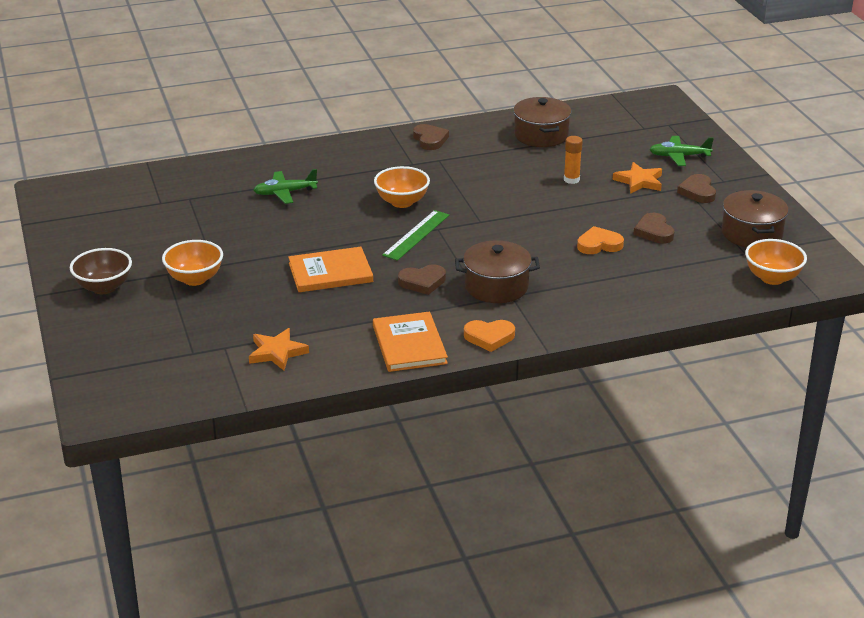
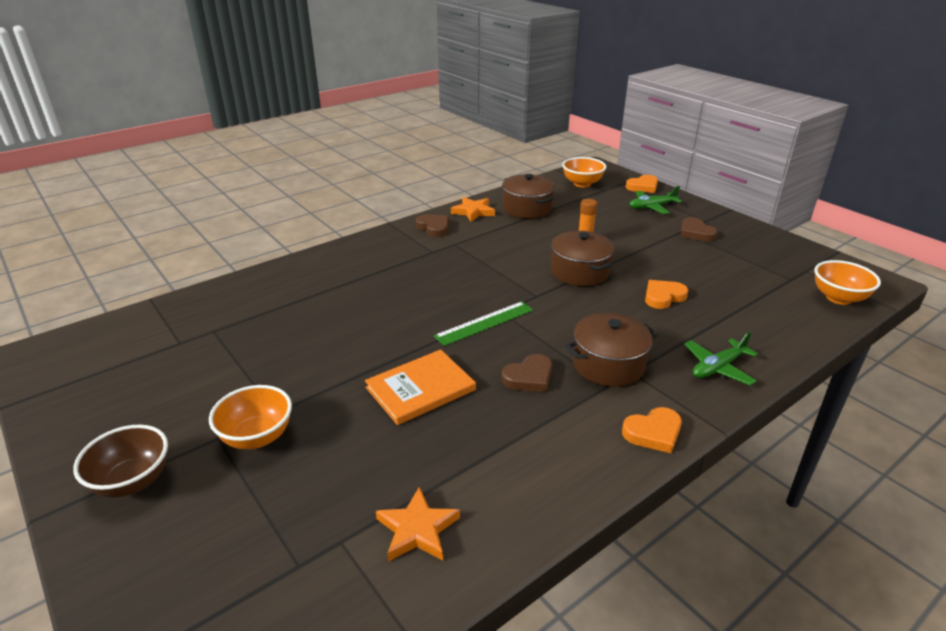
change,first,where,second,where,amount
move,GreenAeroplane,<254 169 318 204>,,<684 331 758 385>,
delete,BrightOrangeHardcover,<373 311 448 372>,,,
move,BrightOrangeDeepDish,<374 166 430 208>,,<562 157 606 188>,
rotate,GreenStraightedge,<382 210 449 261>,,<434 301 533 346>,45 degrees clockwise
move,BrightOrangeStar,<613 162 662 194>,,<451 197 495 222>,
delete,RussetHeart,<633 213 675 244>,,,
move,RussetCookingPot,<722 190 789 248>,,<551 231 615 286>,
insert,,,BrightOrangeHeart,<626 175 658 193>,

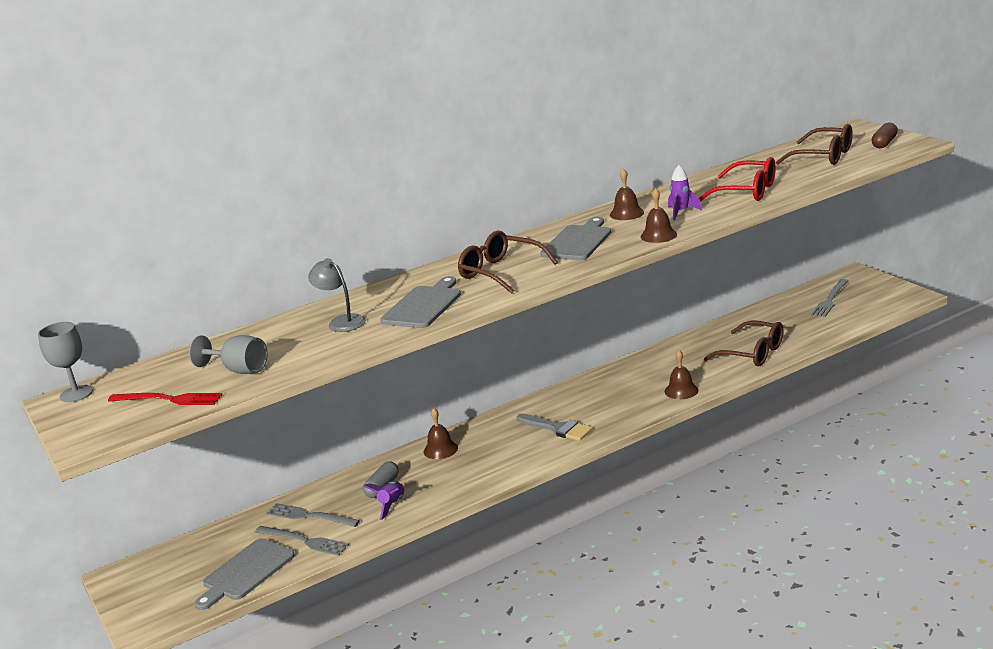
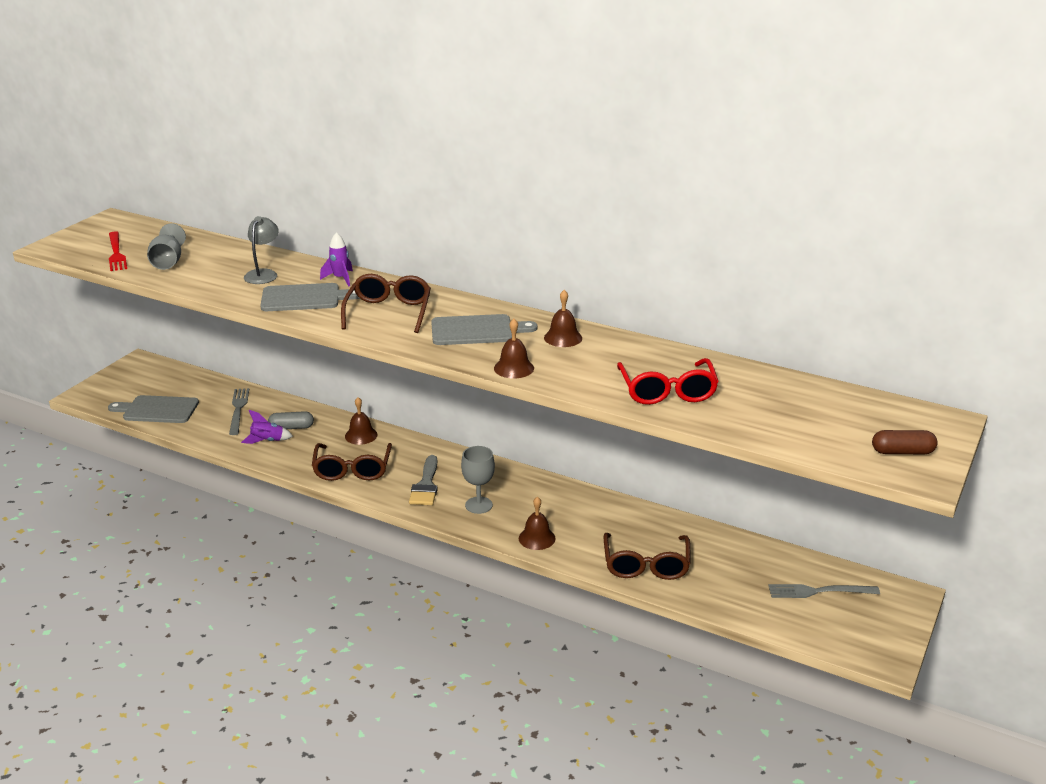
change,first,where,second,where,amount
move,GreyWineGlass,<38 322 93 402>,,<461 446 495 514>,
delete,GreyTableFork,<255 526 349 556>,,,
move,VioletRocket,<668 165 702 220>,,<320 232 353 286>,
move,RussetEyeglasses,<776 124 853 165>,,<312 443 392 481>,

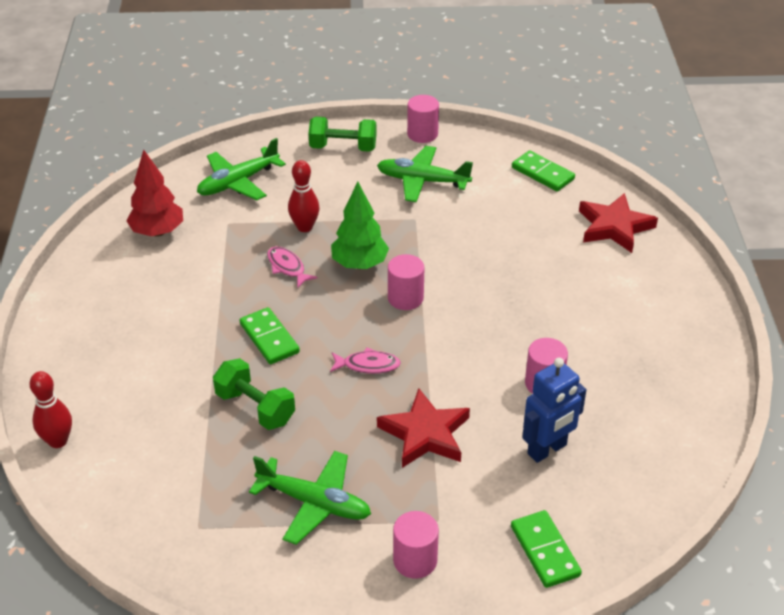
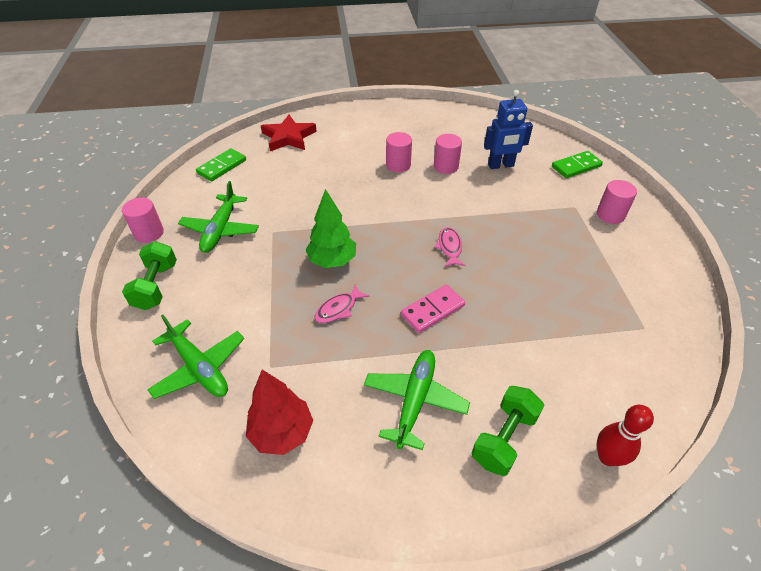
change,first,where,second,where,amount
move,GreenDumbbell,<213 358 295 430>,,<472 386 544 476>,
recolor,GreenDominoTile,<240 307 300 364>,PinkDominoTile,<401 285 465 333>,
move,GreenAeroplane,<249 451 371 545>,,<364 350 470 450>,
delete,RedBowlingPin,<288 160 320 232>,,,
delete,RedStar,<377 388 470 468>,,,
move,PinkSolidCylinder,<388 254 424 310>,,<386 132 412 172>,
rotate,RoyalBlueRobotFigure,<522 358 586 463>,,<484 90 533 169>,120 degrees clockwise

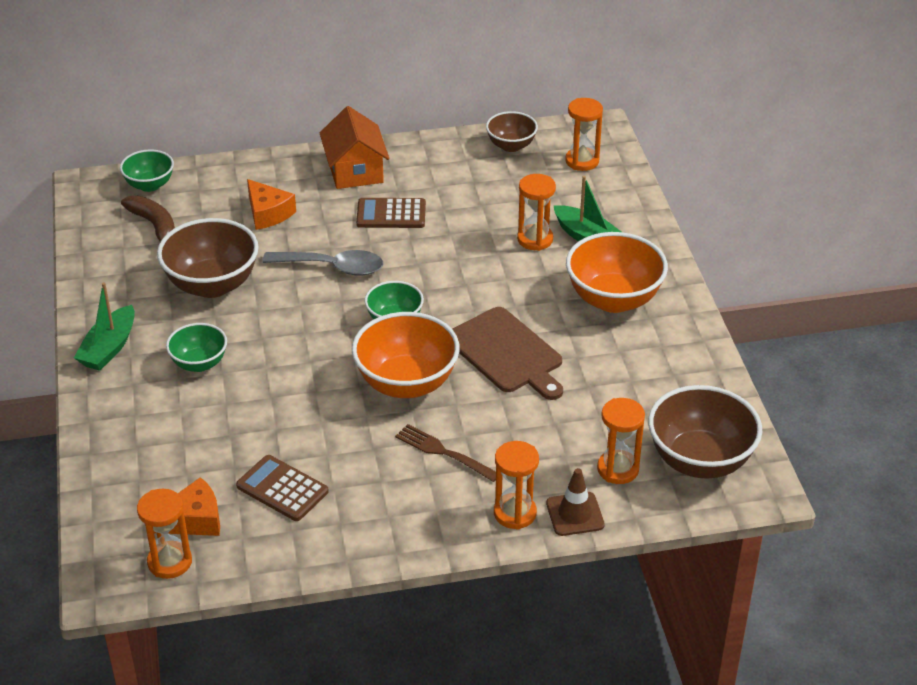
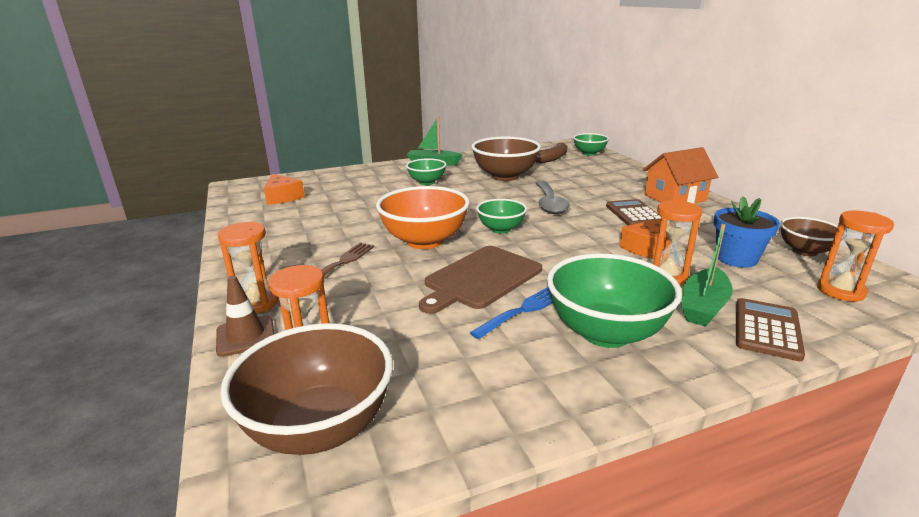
change,first,where,second,where,amount
delete,BrightOrangeSandglass,<137 489 192 579>,,,
move,RussetAddingMachine,<236 455 329 521>,,<736 298 805 361>,
move,BrightOrangeCheese,<247 179 296 230>,,<619 219 667 259>,
recolor,BrightOrangeDeepDish,<566 232 668 313>,GreenDeepDish,<547 253 682 348>,
insert,,,RoyalBlueTableFork,<470 287 553 339>,
insert,,,RoyalBlueFlowerPot,<714 196 780 268>,

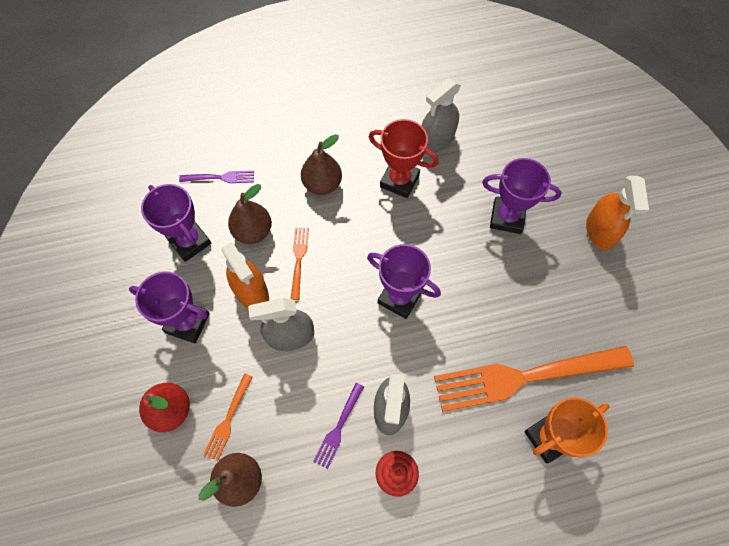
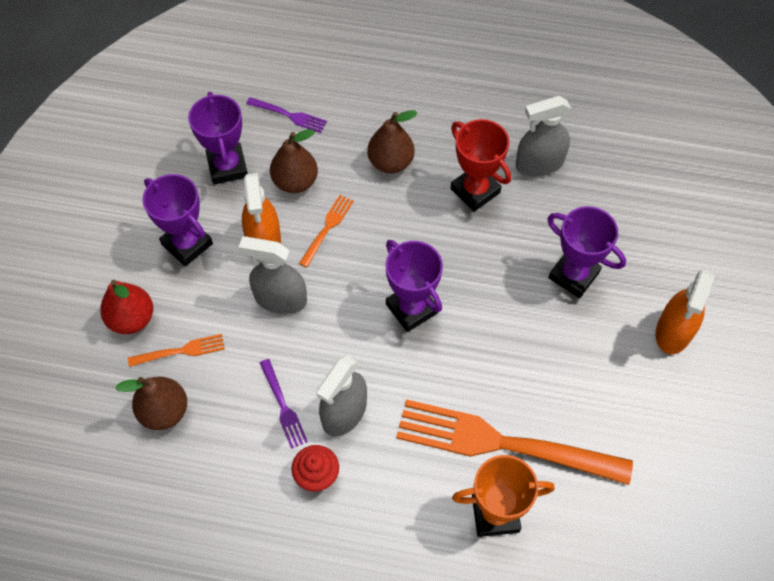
change,first,where,second,where,amount
rotate,BrightOrangeTableFork,<203 374 253 461>,,<128 334 225 367>,150 degrees counterclockwise
rotate,VioletTableFork,<313 383 364 469>,,<260 359 308 449>,75 degrees counterclockwise

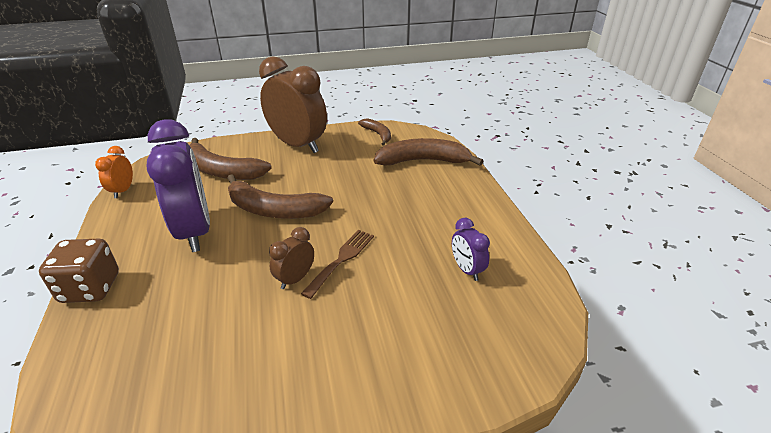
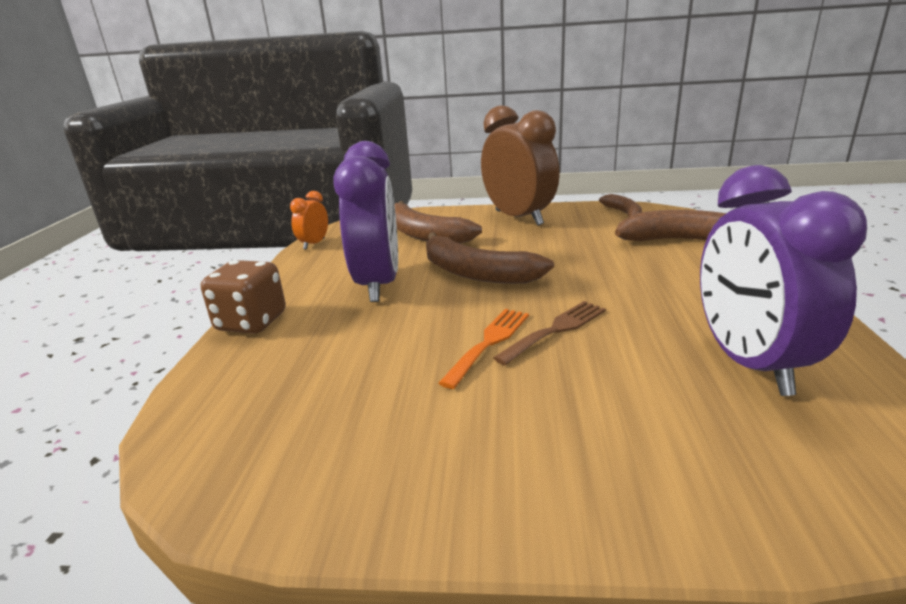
change,first,where,second,where,amount
replace,RussetAlarmClock,<269 227 314 289>,BrightOrangeTableFork,<439 309 529 389>,
resize,VioletAlarmClock,<452 218 490 281>,,<700 165 867 396>,x2.19

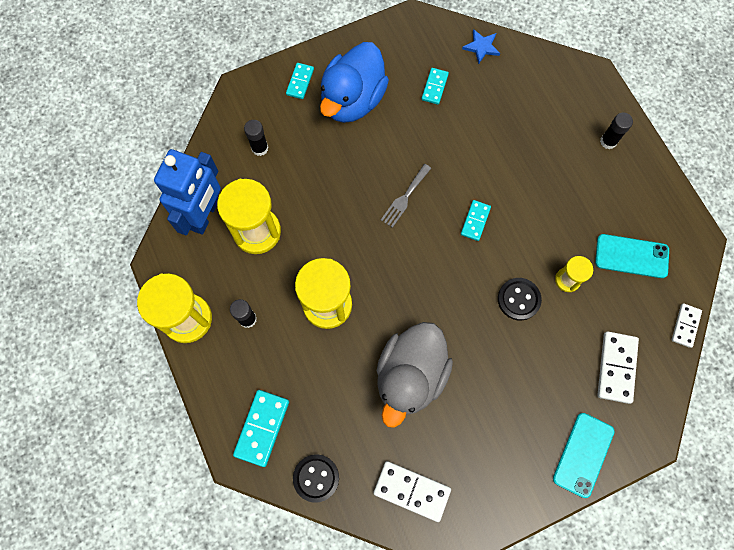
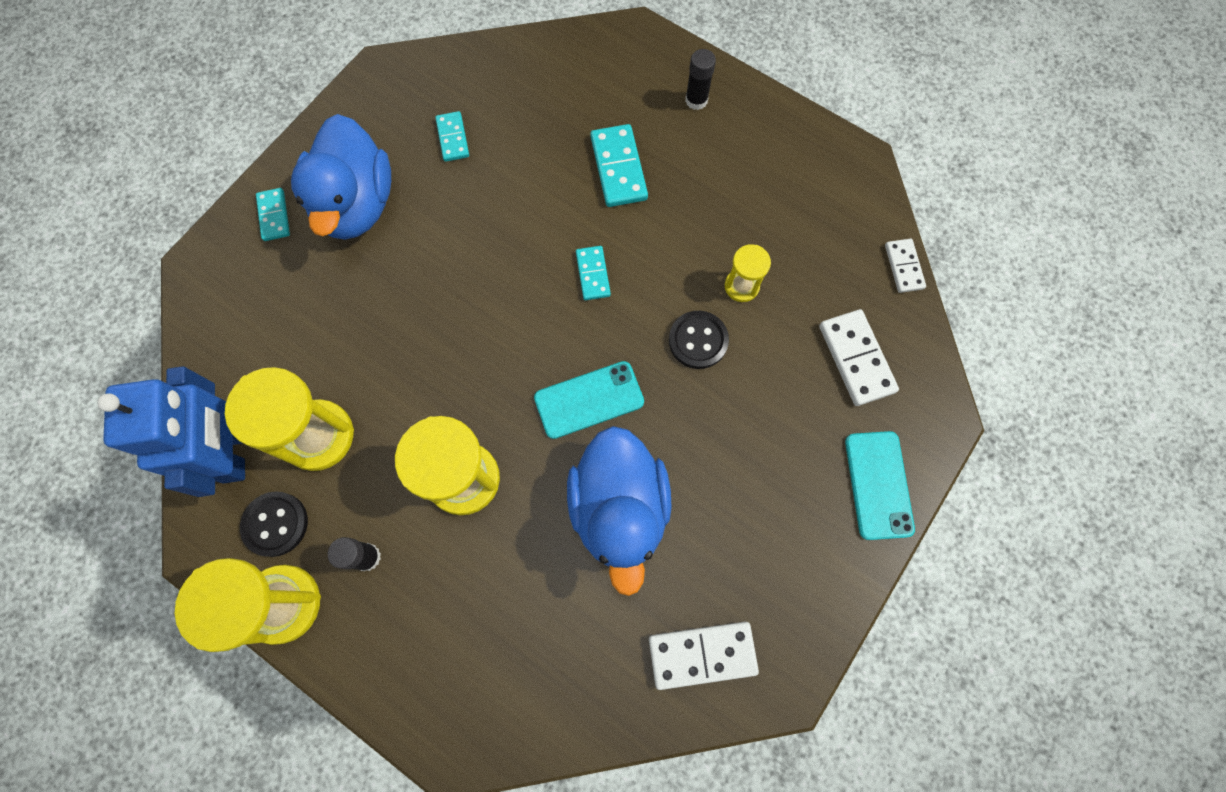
change,first,where,second,where,amount
move,AquaDominoTile,<233 390 289 467>,,<590 124 648 207>,
delete,BlackGlueStick,<244 120 269 156>,,,
move,BlackSewingButton,<293 454 339 503>,,<240 492 308 557>,
recolor,GreyDuck,<377 322 453 428>,RoyalBlueDuck,<567 426 672 596>,
delete,GreyTableFork,<381 164 431 228>,,,
delete,RoyalBlueStar,<462 29 500 64>,,,
move,AquaPhone,<595 234 669 278>,,<534 361 644 439>,

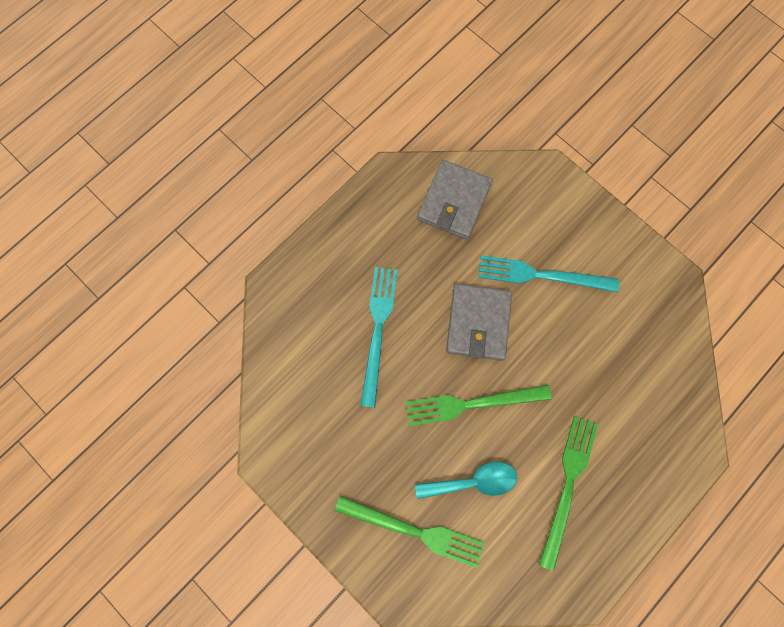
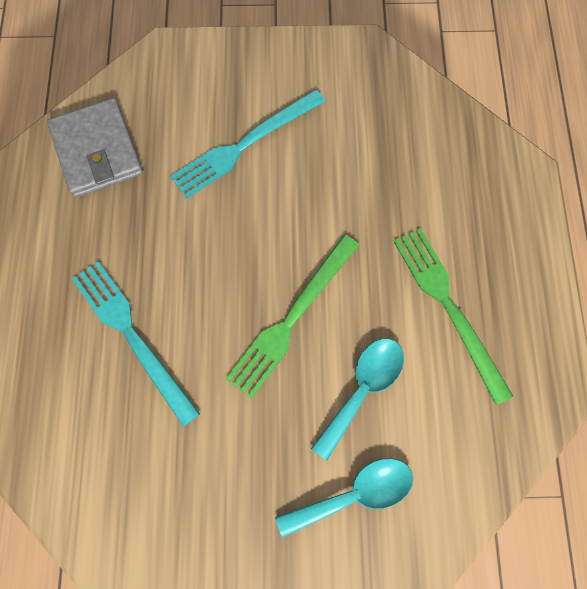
change,first,where,second,where,amount
replace,GreenTableFork,<335 496 485 568>,AquaSpoon,<275 458 413 538>,
delete,GreyCardWallet,<446 284 512 361>,,,

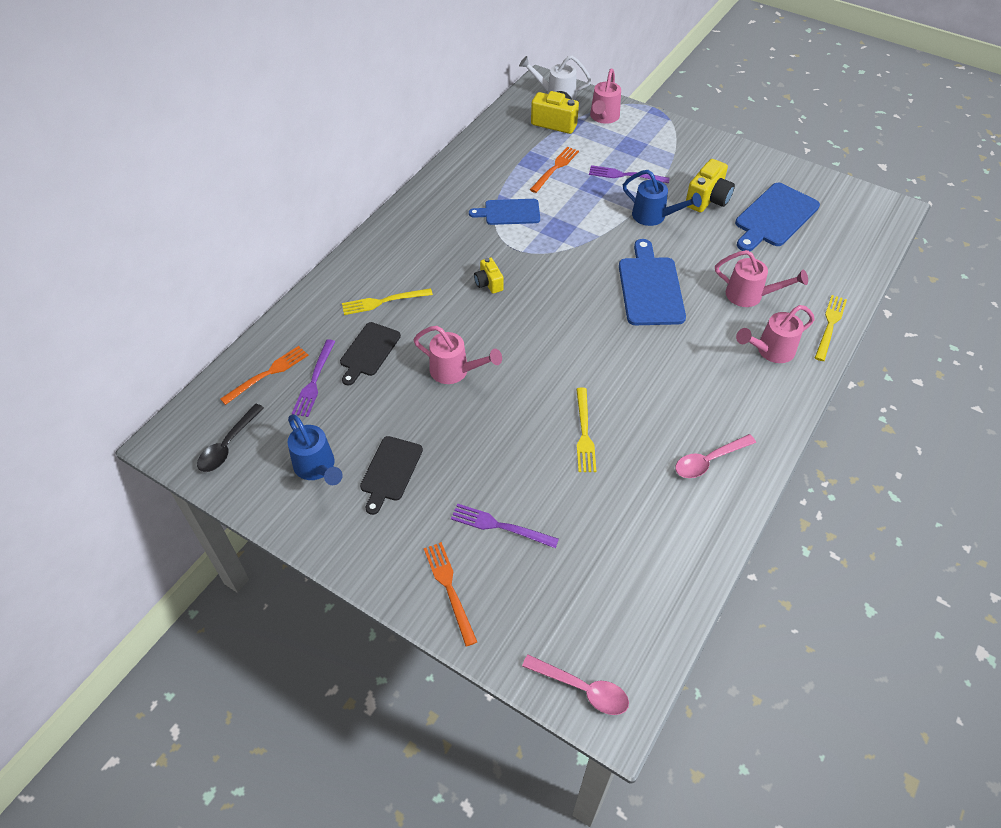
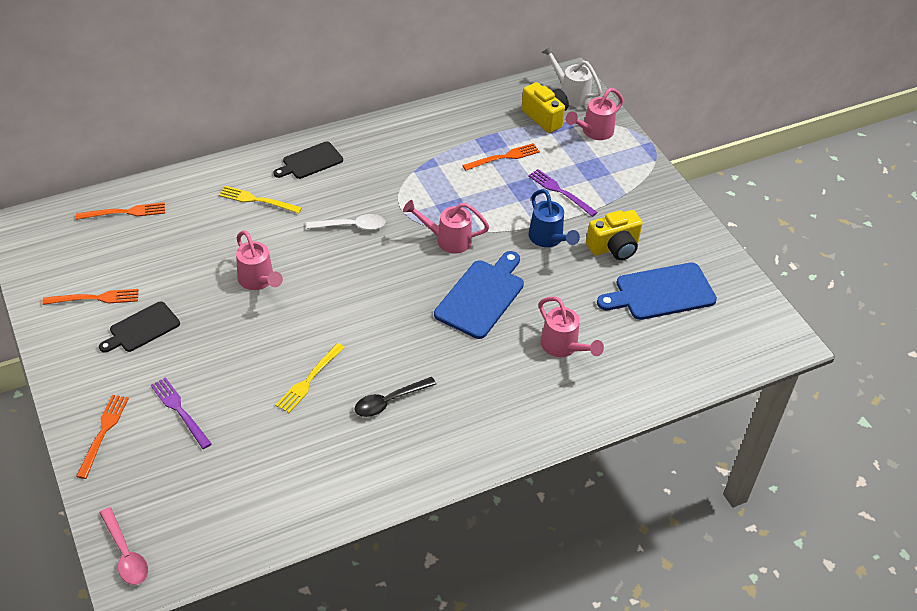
change,first,where,second,where,amount
move,BlackSpoon,<197 404 264 472>,,<354 377 436 417>,
replace,RoyalBlueWateringCan,<287 414 343 485>,BrightOrangeTableFork,<43 289 139 305>,
delete,VioletTableFork,<292 339 335 417>,,,
move,BlackCuttingBoard,<340 322 401 385>,,<273 141 343 179>,
delete,RoyalBlueCuttingBoard,<469 199 540 225>,,,
replace,GoldenPhotoCamera,<474 258 504 294>,PureWhiteSpoon,<306 214 386 230>,
delete,PinkSpoon,<675 434 756 478>,,,
move,PinkWateringCan,<736 305 815 363>,,<403 200 489 253>,
delete,GoldenTableFork,<815 295 847 361>,,,

